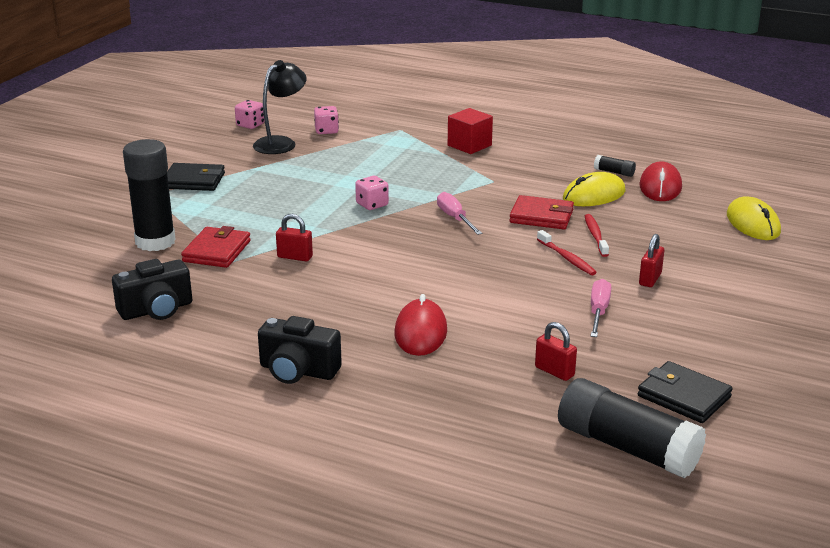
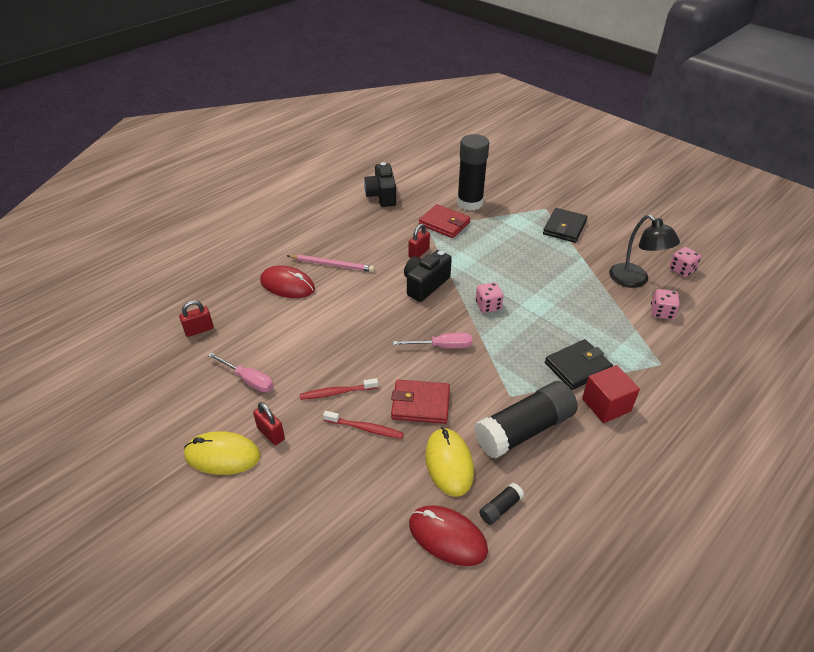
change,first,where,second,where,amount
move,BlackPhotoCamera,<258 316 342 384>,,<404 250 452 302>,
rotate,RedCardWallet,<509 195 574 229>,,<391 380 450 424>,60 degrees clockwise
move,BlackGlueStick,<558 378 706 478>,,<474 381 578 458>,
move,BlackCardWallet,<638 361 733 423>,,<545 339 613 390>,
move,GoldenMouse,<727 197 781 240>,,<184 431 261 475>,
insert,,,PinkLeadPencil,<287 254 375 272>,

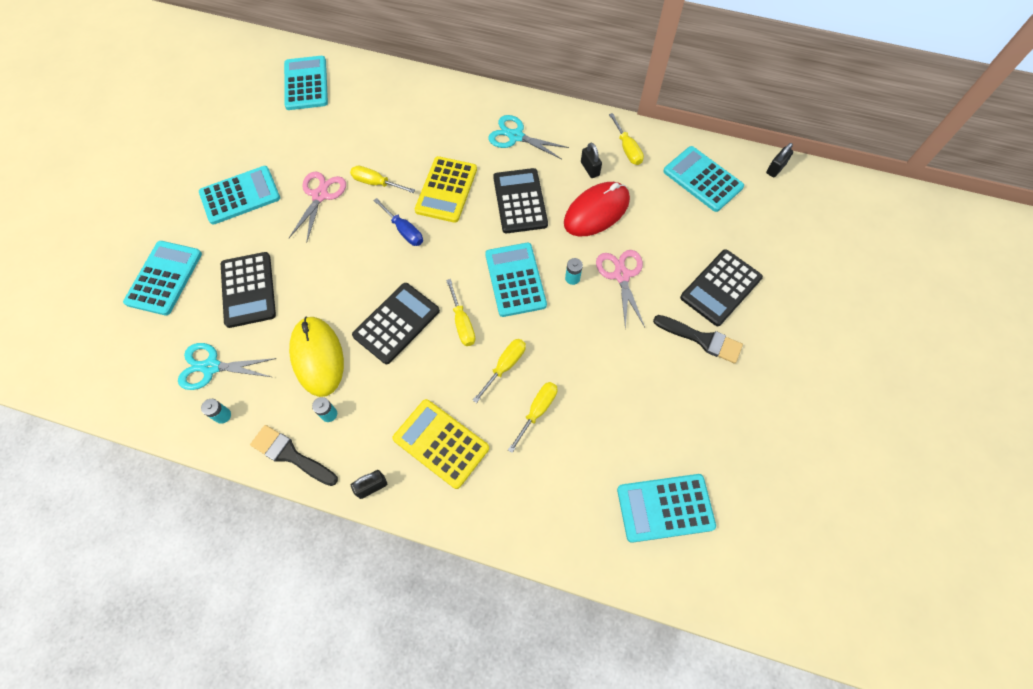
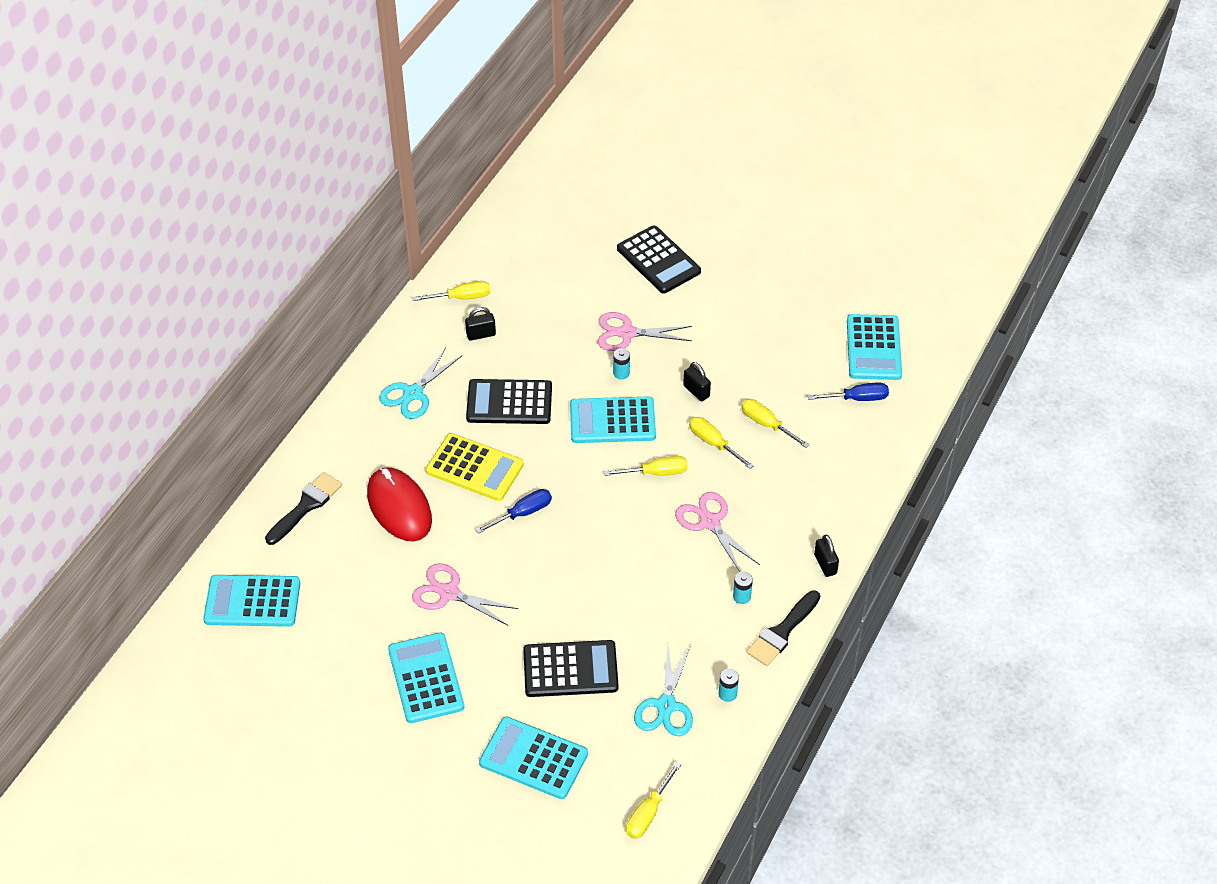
change,first,where,second,where,amount
delete,GoldenMouse,<289 317 344 397>,,,
move,GoldenScrewdriver,<350 166 415 193>,,<626 762 681 839>,
delete,BlackAddingMachine,<352 283 440 364>,,,
delete,GoldenAddingMachine,<392 399 489 489>,,,
move,RedMouse,<564 182 630 237>,,<367 467 432 542>,
move,BlackPaintBrush,<653 315 743 364>,,<265 472 342 545>,
delete,AquaAddingMachine,<663 146 744 212>,,,
move,BlackSmallLock,<766 143 793 177>,,<683 362 711 401>,
insert,,,PinkScissors,<675 492 760 572>,
insert,,,RoyalBlueScrewdriver,<808 382 889 401>,

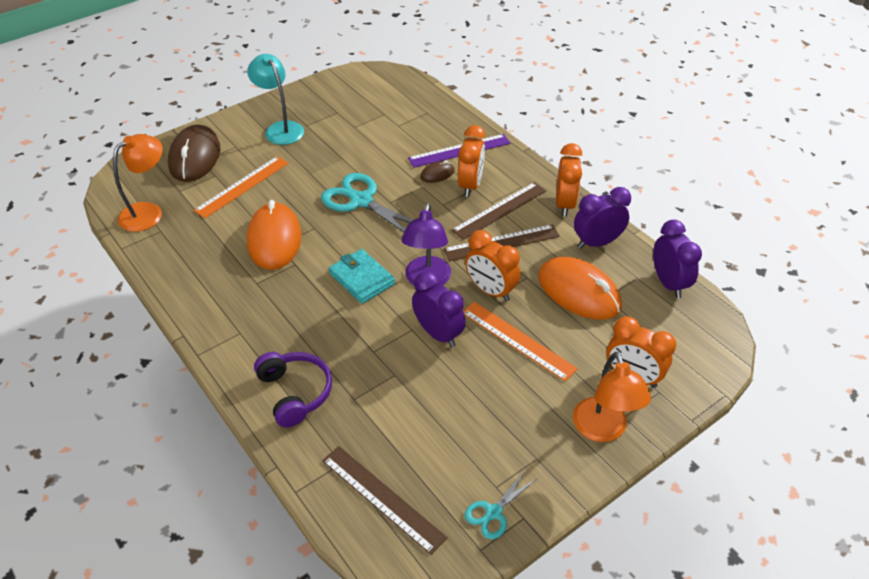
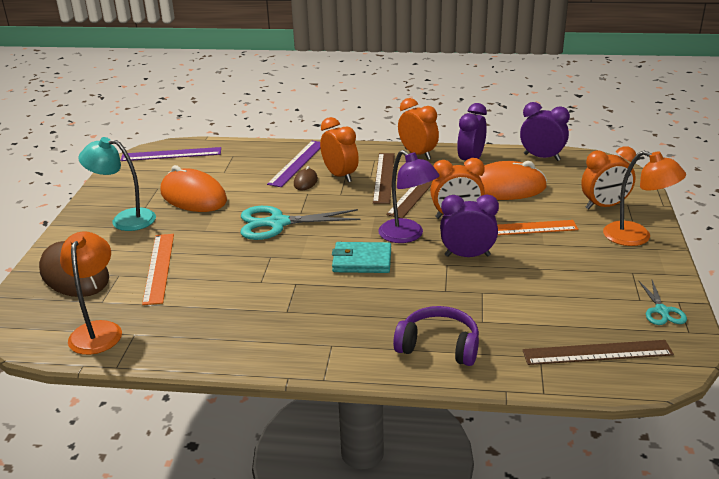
change,first,where,second,where,amount
move,BrightOrangeMouse,<247 200 302 270>,,<161 165 227 212>,
insert,,,VioletStraightedge,<120 147 221 161>,

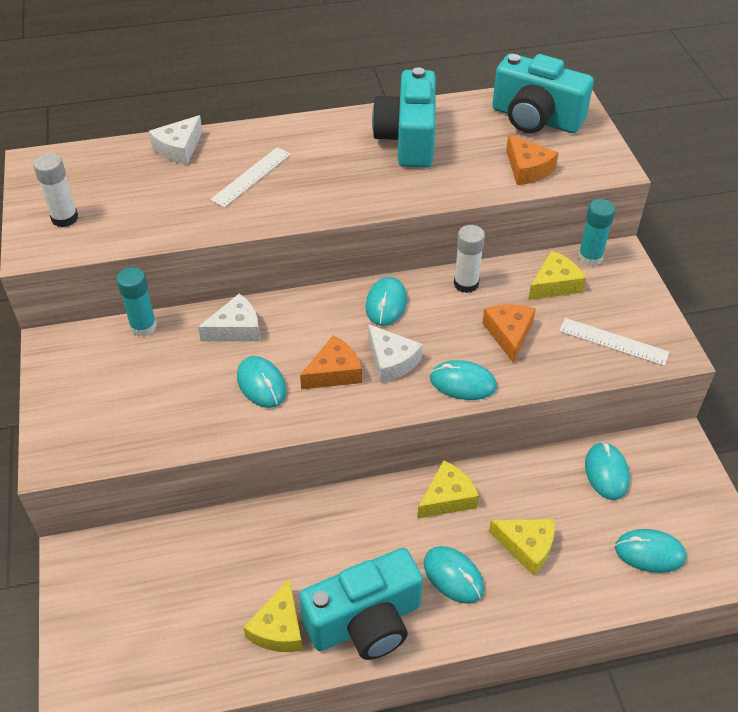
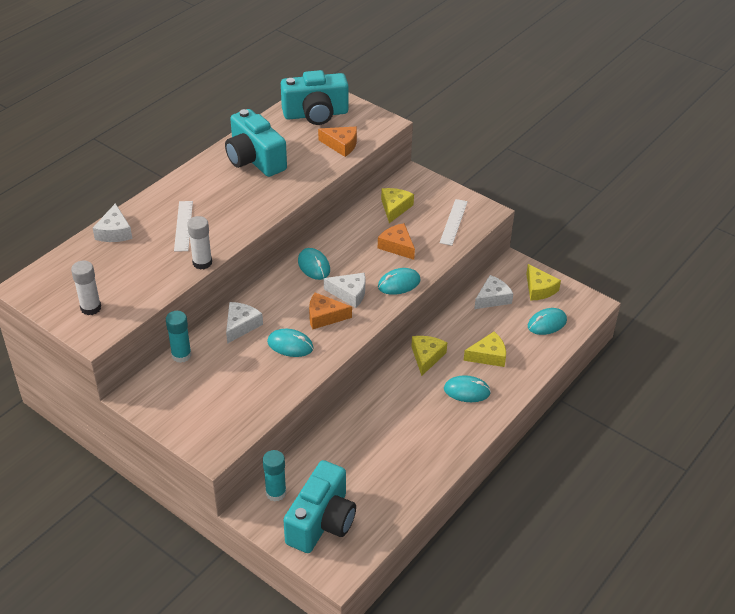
change,first,where,second,where,amount
move,GoldenCheese,<243 578 303 652>,,<526 264 561 301>,
move,AquaPhotoCamera,<299 548 423 660>,,<284 460 356 553>,
rotate,BrightOrangeCheese,<300 335 362 389>,,<309 293 352 329>,105 degrees counterclockwise
move,PureWhiteGlueStick,<454 225 485 293>,,<187 216 212 270>,
rotate,PureWhiteStraightedge,<559 318 670 366>,,<440 199 468 246>,60 degrees counterclockwise
move,AquaGlueStick,<578 199 615 266>,,<263 450 286 502>,
replace,AquaMouse,<585 442 630 500>,PureWhiteCheese,<474 275 513 309>,

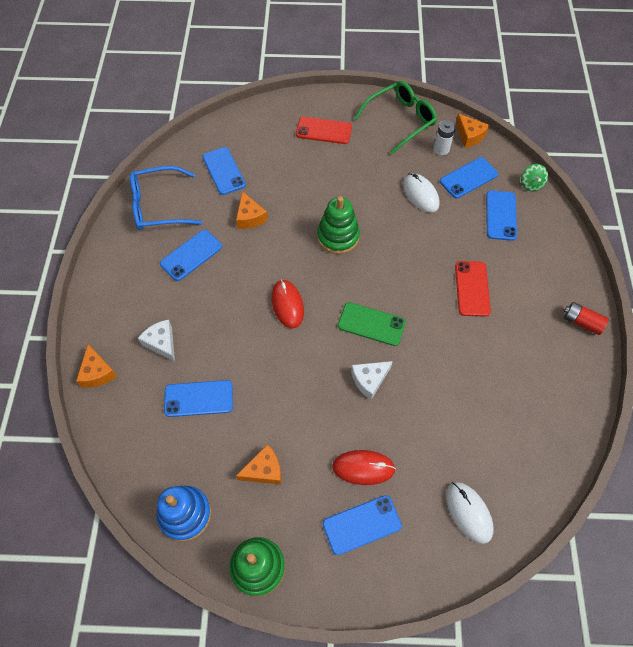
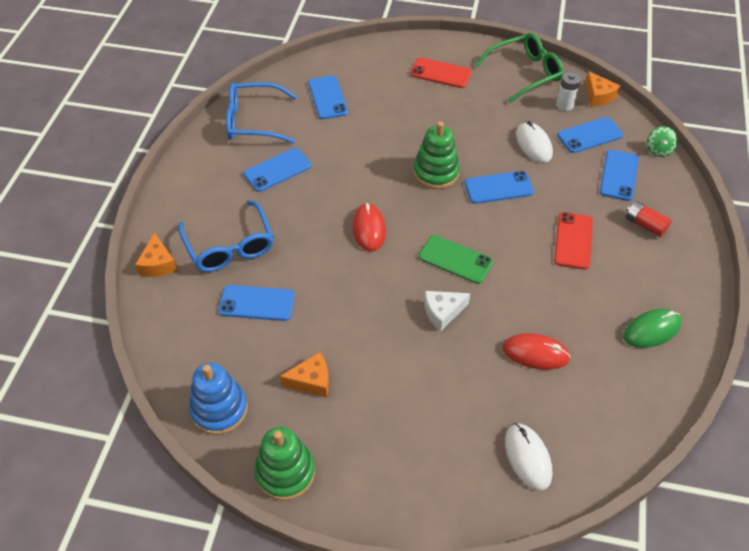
change,first,where,second,where,amount
replace,PureWhiteCheese,<138 319 175 362>,RoyalBlueEyeglasses,<178 200 274 272>,
delete,BrightOrangeCheese,<236 191 268 229>,,,
move,RoyalBluePhone,<323 495 402 555>,,<464 171 534 204>,
move,RedMouse,<332 450 396 485>,,<502 333 571 370>,
move,RedAaBattery,<564 302 609 335>,,<626 201 671 237>,
insert,,,GreenMouse,<624 309 681 348>,

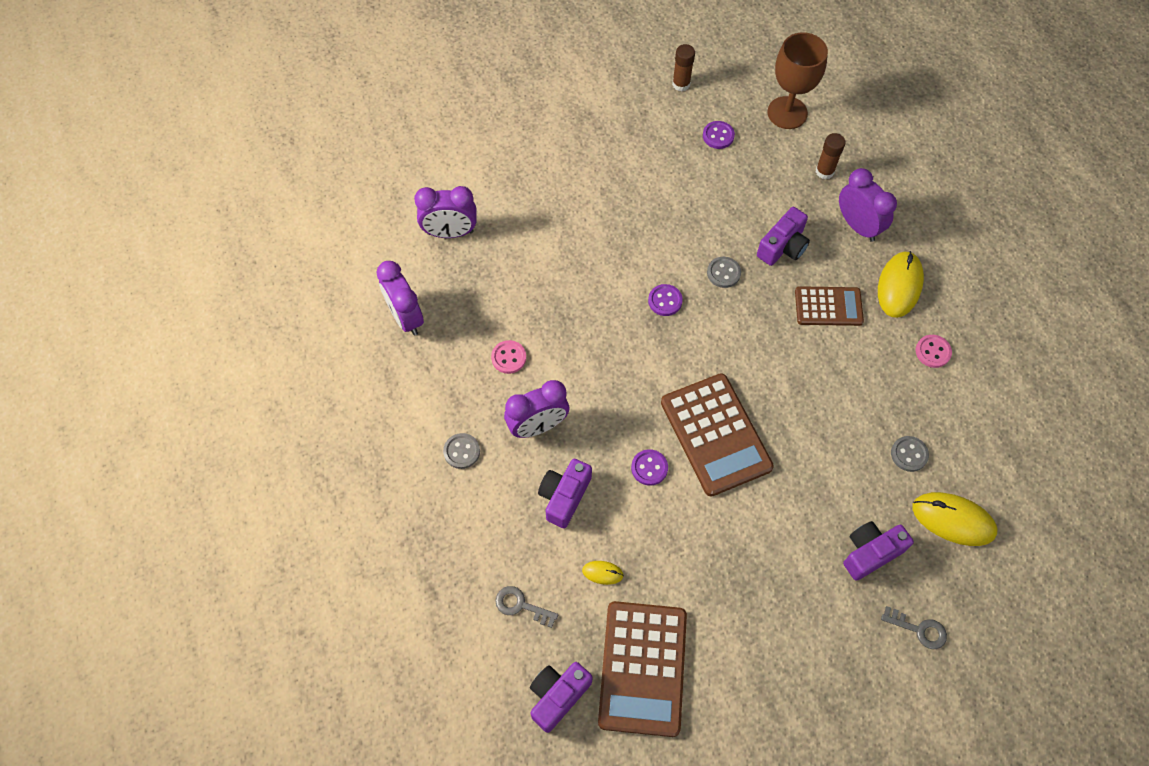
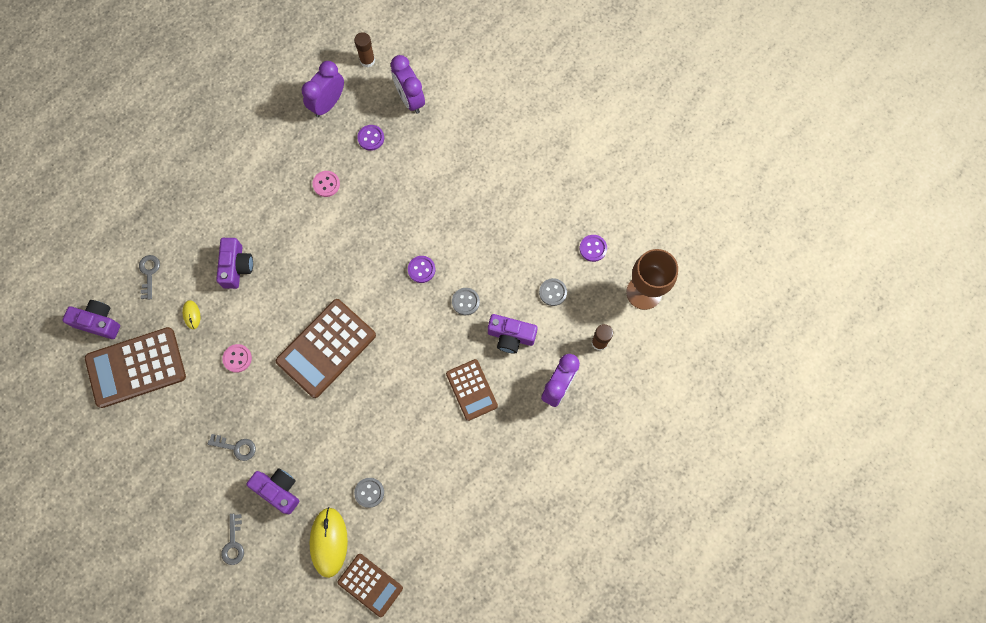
change,first,where,second,where,amount
move,GreySewingButton,<443 433 480 469>,,<539 278 567 306>,
delete,VioletAlarmClock,<504 380 569 438>,,,
rotate,VioletPhotoCamera,<538 459 592 528>,,<216 238 253 289>,90 degrees clockwise
move,VioletSewingButton,<631 449 668 486>,,<357 125 384 151>,
move,RussetGlueStick,<672 44 695 91>,,<354 32 375 67>,
delete,GoldenMouse,<878 251 924 318>,,,
move,PinkSewingButton,<915 335 952 368>,,<222 344 252 373>,
insert,,,GreyDoorKey,<208 434 256 461>,
insert,,,RussetAddingMachine,<337 554 403 617>,

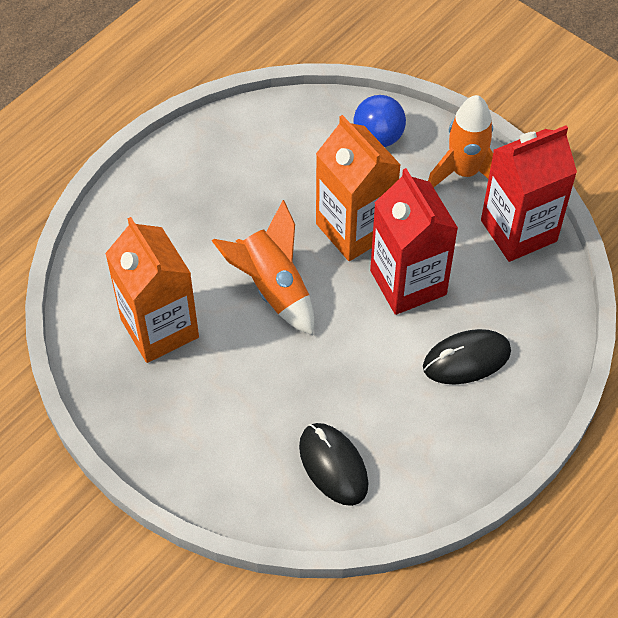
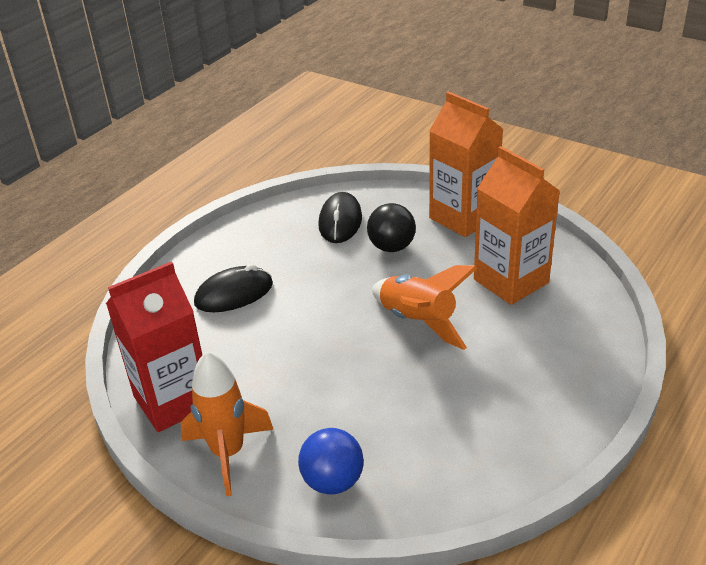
change,first,where,second,where,amount
rotate,BlackMouse,<299 423 369 506>,,<318 192 362 243>,45 degrees clockwise
move,BrightOrangeJuiceCarton,<316 115 401 261>,,<429 91 503 237>,
delete,RedJuiceCarton,<370 168 458 315>,,,
insert,,,BlackSphere,<367 203 416 252>,

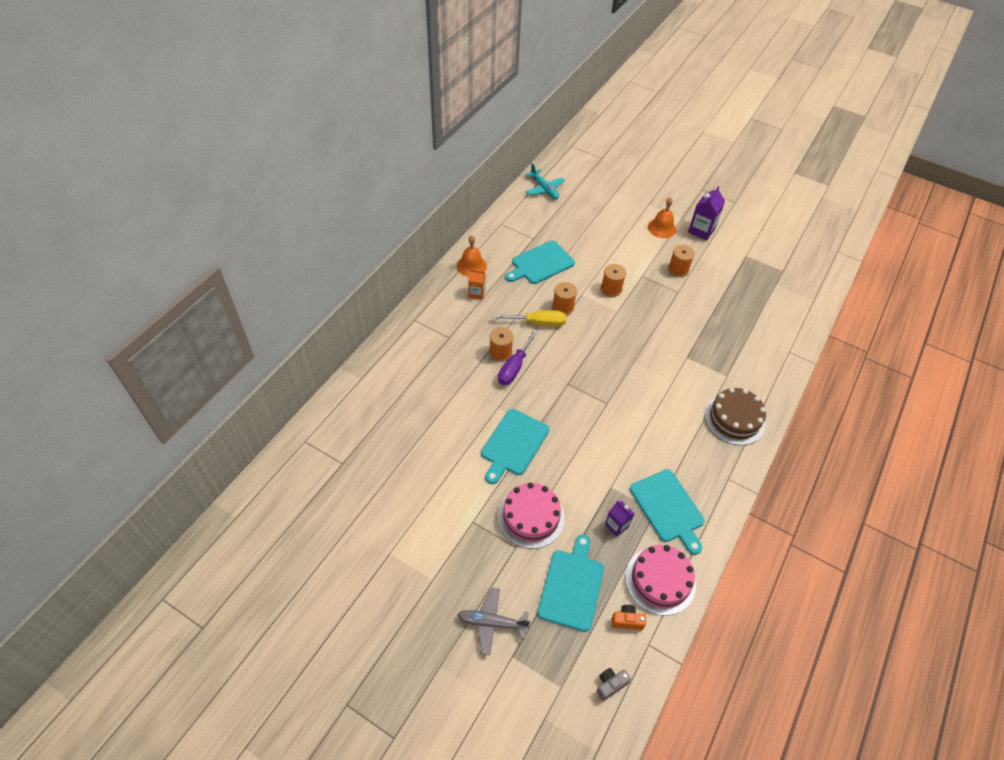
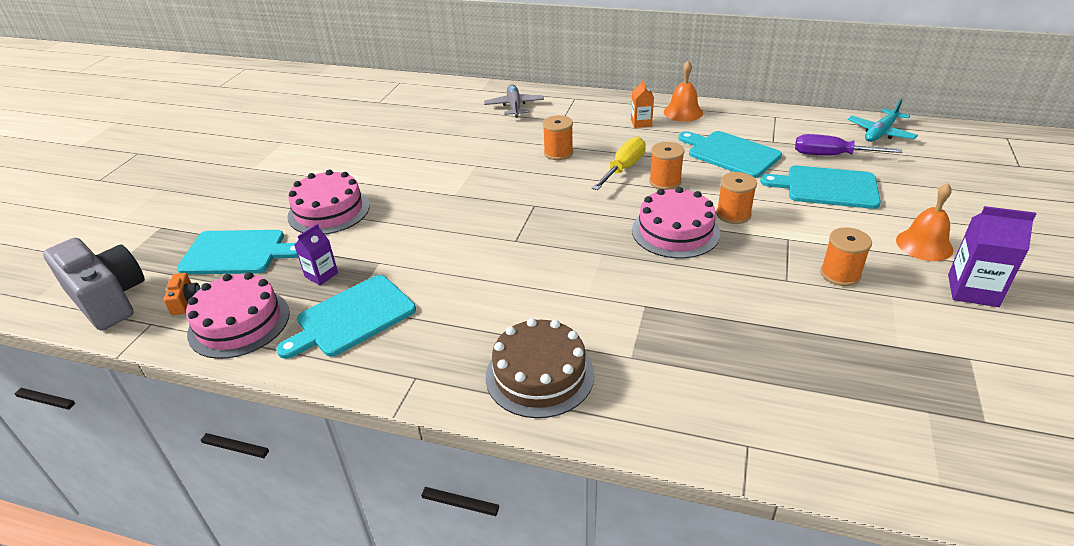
change,first,where,second,where,amount
move,GreyAeroplane,<457 588 530 655>,,<484 84 544 118>,
move,AquaCuttingBoard,<481 409 549 484>,,<760 166 881 209>,
rotate,GoldenScrewdriver,<493 310 566 327>,,<592 137 646 190>,135 degrees counterclockwise
move,VioletScrewdriver,<498 329 539 385>,,<795 134 902 155>,
resize,GreyPhotoCamera,<597 668 631 701>,,<43 238 145 330>,x2.41
insert,,,PinkCake,<632 187 720 258>,

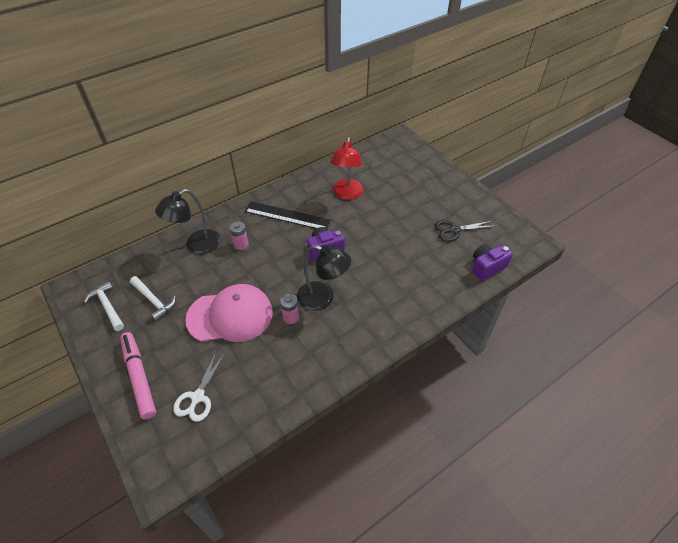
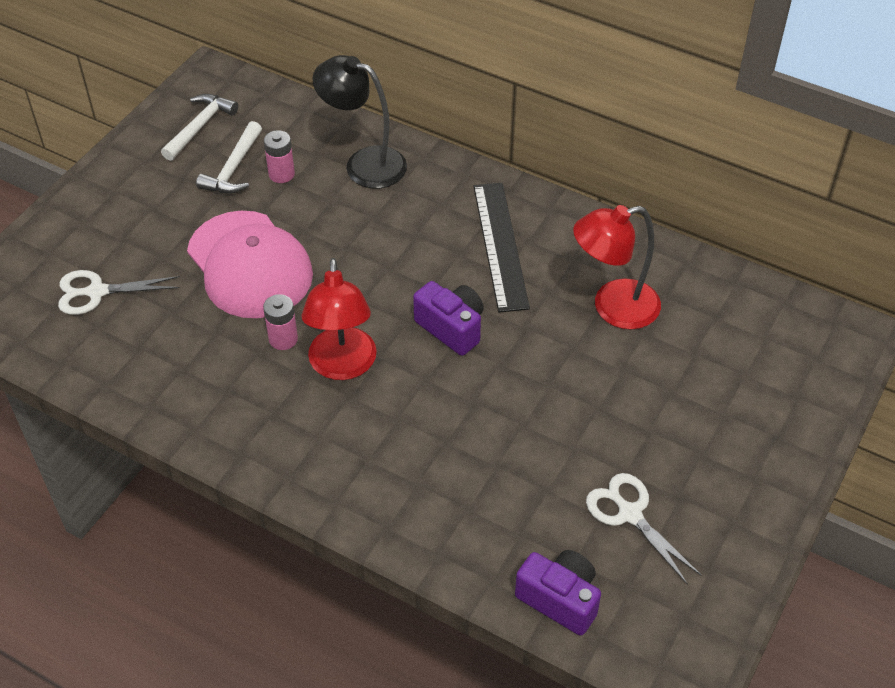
change,first,where,second,where,amount
delete,PinkFeltPen,<120 332 156 419>,,,
move,PinkAaBattery,<230 221 249 250>,,<264 130 295 183>,
recolor,BlackLamp,<297 245 351 311>,RedLamp,<301 258 377 380>,
recolor,BlackScissors,<435 220 495 242>,PureWhiteScissors,<586 473 702 585>,

